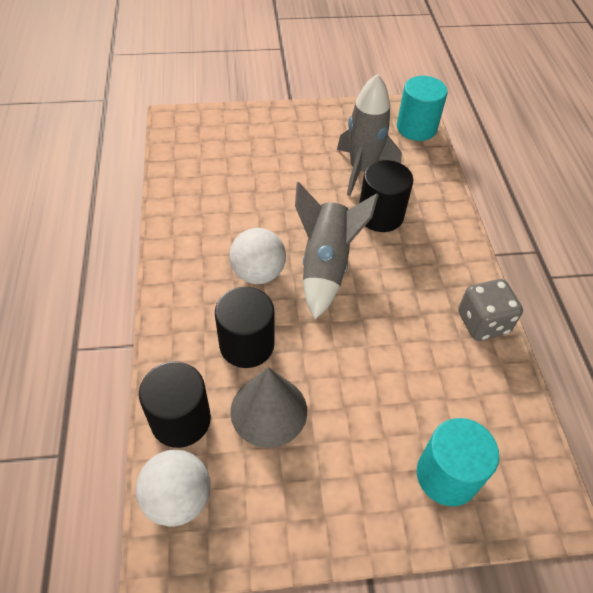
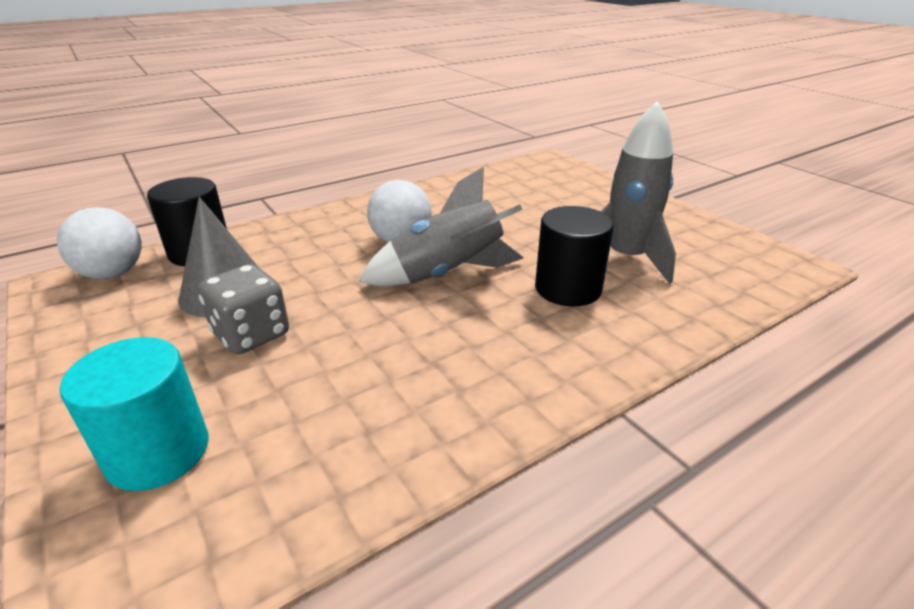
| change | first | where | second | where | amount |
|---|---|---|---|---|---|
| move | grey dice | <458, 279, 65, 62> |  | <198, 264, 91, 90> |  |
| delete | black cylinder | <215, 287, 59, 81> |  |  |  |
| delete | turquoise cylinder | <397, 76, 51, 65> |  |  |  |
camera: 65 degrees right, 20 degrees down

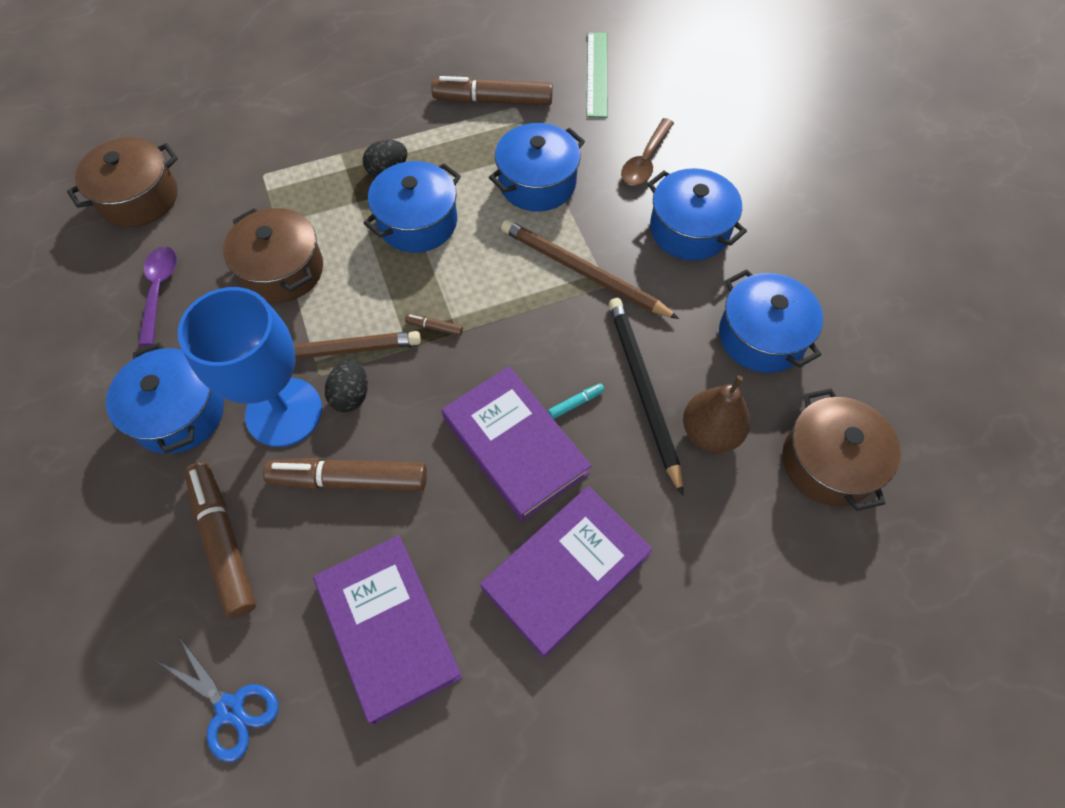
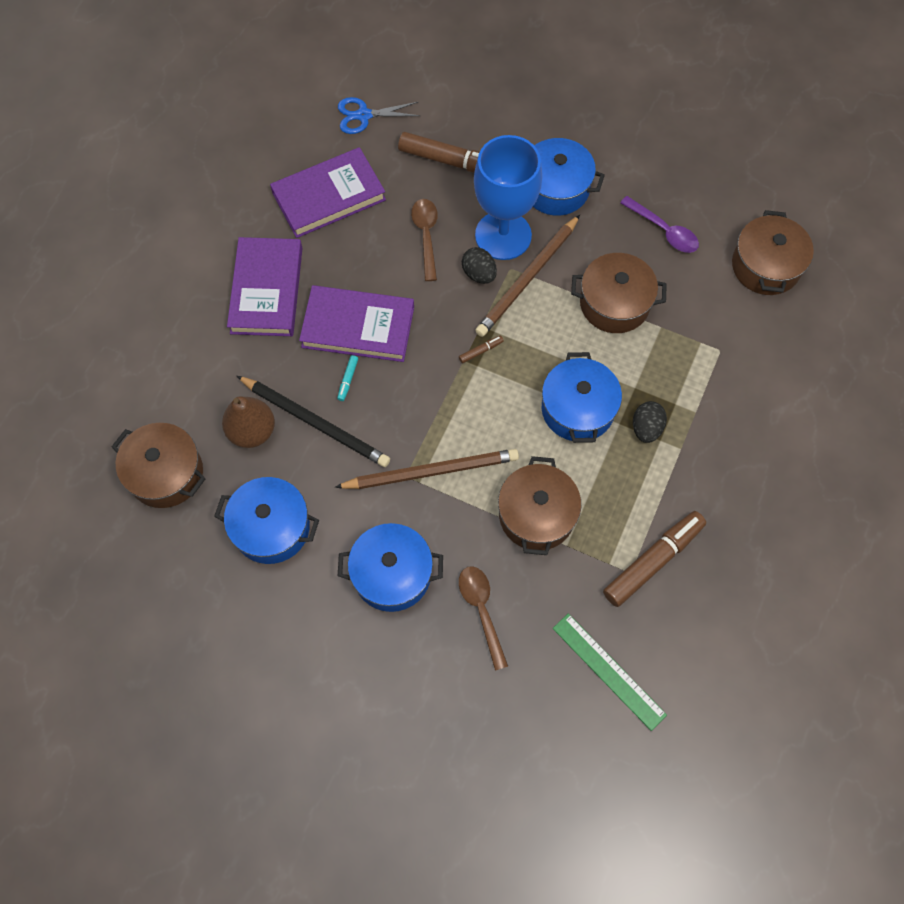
| change | first | where | second | where | amount |
|---|---|---|---|---|---|
| rotate | purple book | <313, 536, 149, 189> |  | <270, 147, 116, 91> | 45 degrees counterclockwise |
| replace | brown marker | <263, 458, 164, 33> | brown spoon | <411, 199, 27, 82> |  |
| recolor | blue pot | <489, 123, 96, 88> | brown pot | <498, 456, 83, 99> |  |
camera: 135 degrees right, 5 degrees up

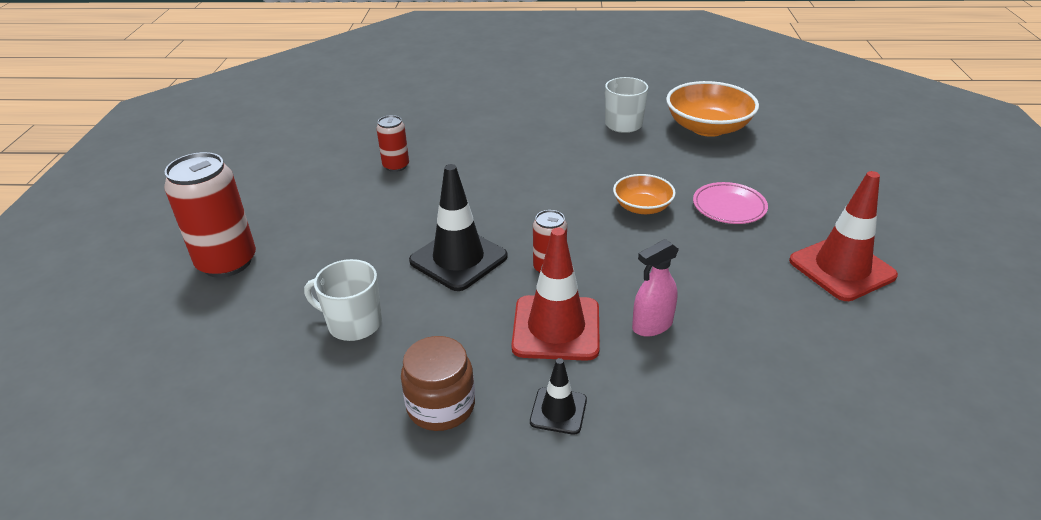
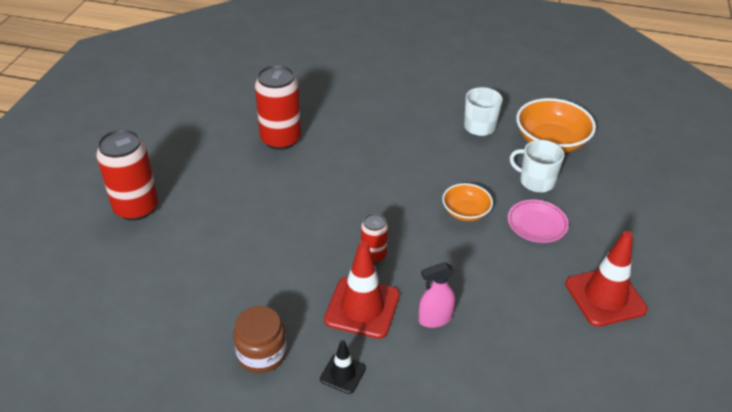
| change | first | where | second | where | amount |
|---|---|---|---|---|---|
| resize | red can | <376, 115, 33, 57> |  | <255, 65, 46, 85> | x1.86 |
| move | white mug | <304, 259, 78, 82> |  | <510, 140, 54, 53> |  |
| delete | black traffic cone | <409, 164, 99, 127> |  |  |  |
camera: 10 degrees right, 5 degrees up

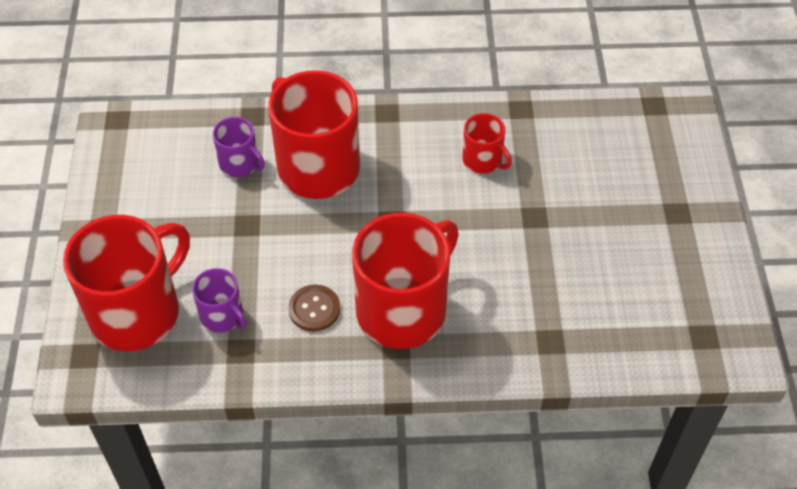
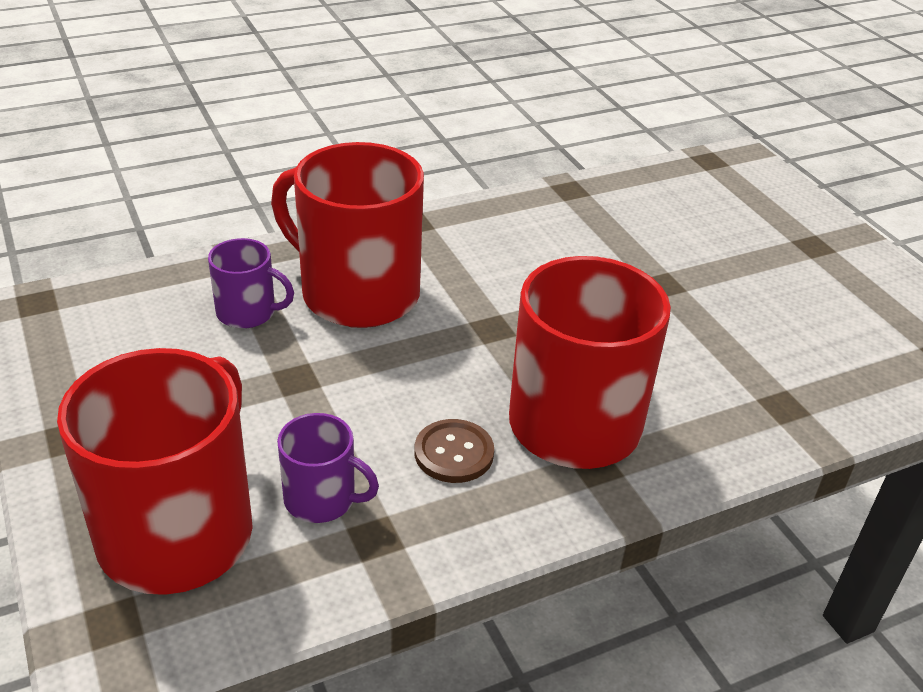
| change | first | where | second | where | amount |
|---|---|---|---|---|---|
| delete | red mug | <462, 113, 50, 60> |  |  |  |
camera: 25 degrees left, 15 degrees down

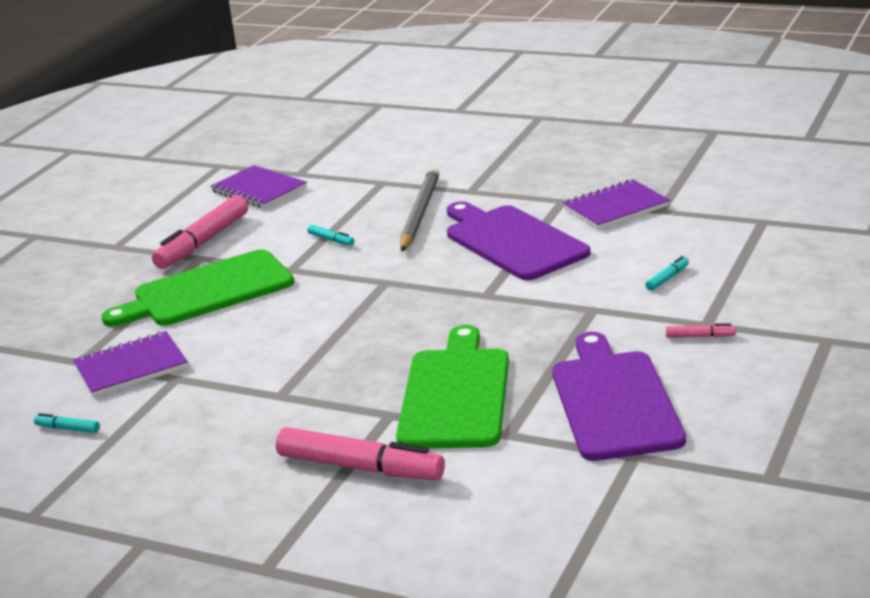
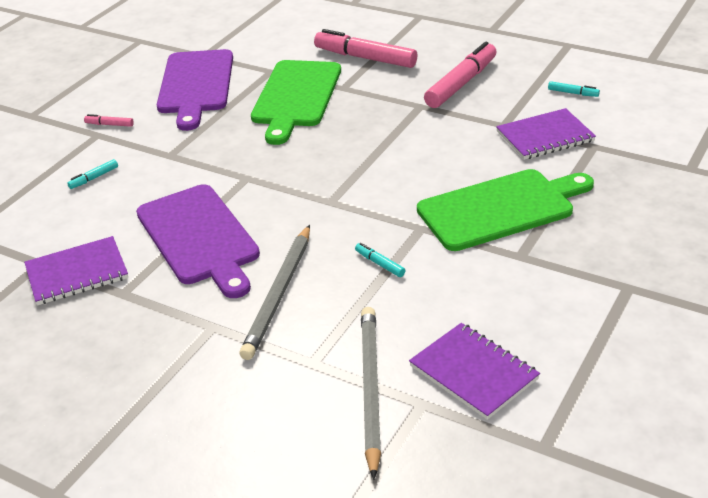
| change | first | where | second | where | amount |
|---|---|---|---|---|---|
| insert |  |  | grey pencil | <361, 307, 20, 172> |  |
| move | pink marker | <152, 195, 96, 74> |  | <424, 42, 73, 66> |  |
camera: 175 degrees left, 10 degrees up

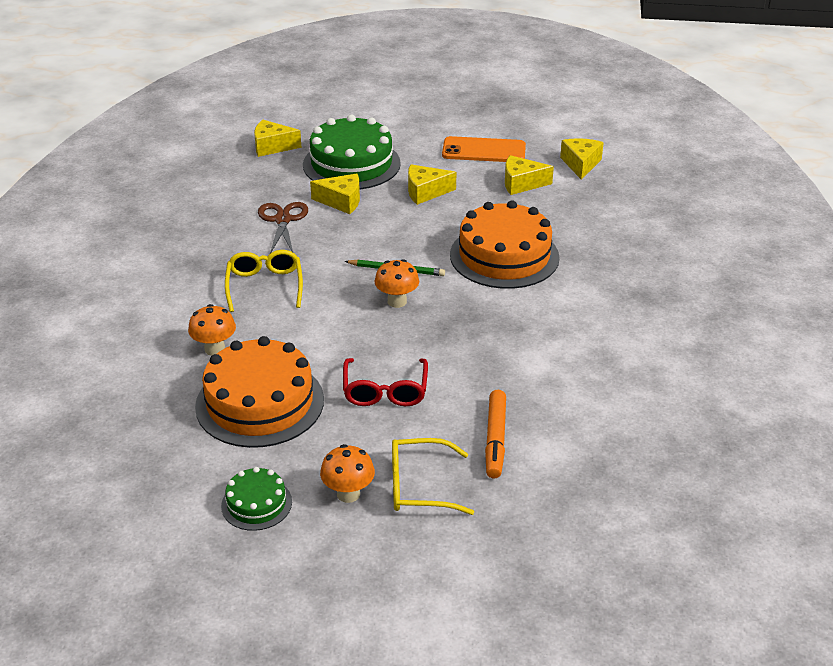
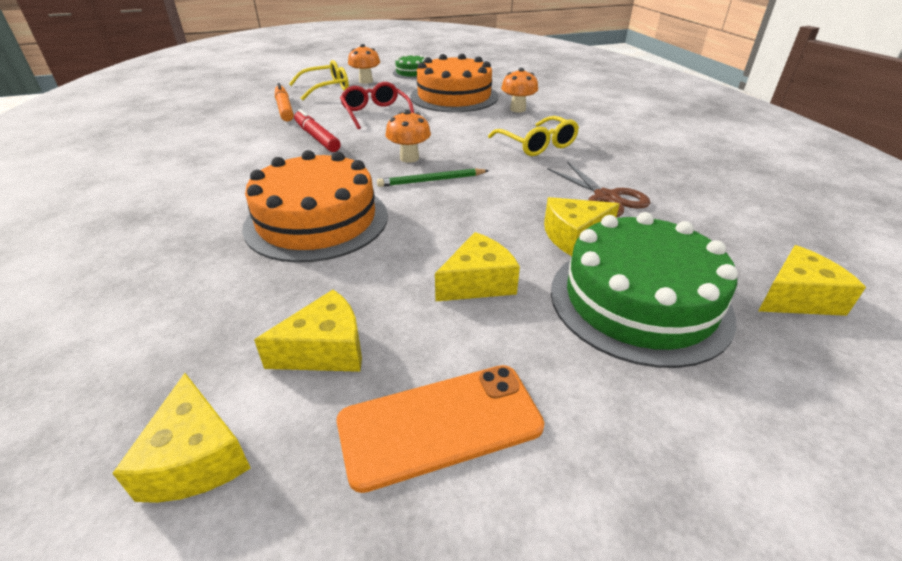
| change | first | where | second | where | amount |
|---|---|---|---|---|---|
| insert |  |  | red marker | <294, 109, 47, 43> |  |
camera: 155 degrees right, 0 degrees up

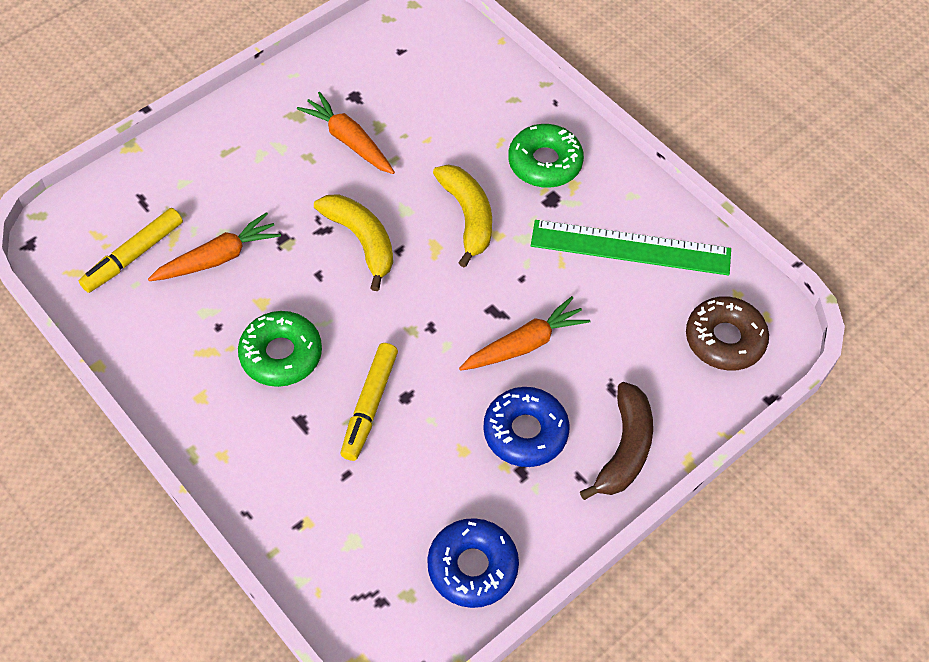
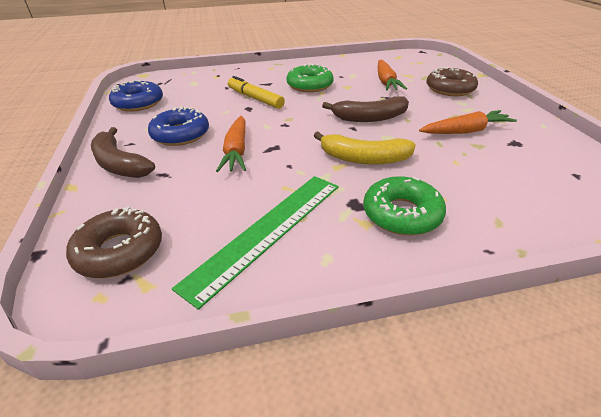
| change | first | where | second | where | amount |
|---|---|---|---|---|---|
| recolor | yellow banana | <314, 194, 79, 97> | brown banana | <322, 96, 87, 26> |  |
| insert |  |  | brown donut | <427, 67, 51, 29> |  |
| delete | yellow marker | <79, 208, 104, 85> |  |  |  |
camera: 120 degrees right, 20 degrees down

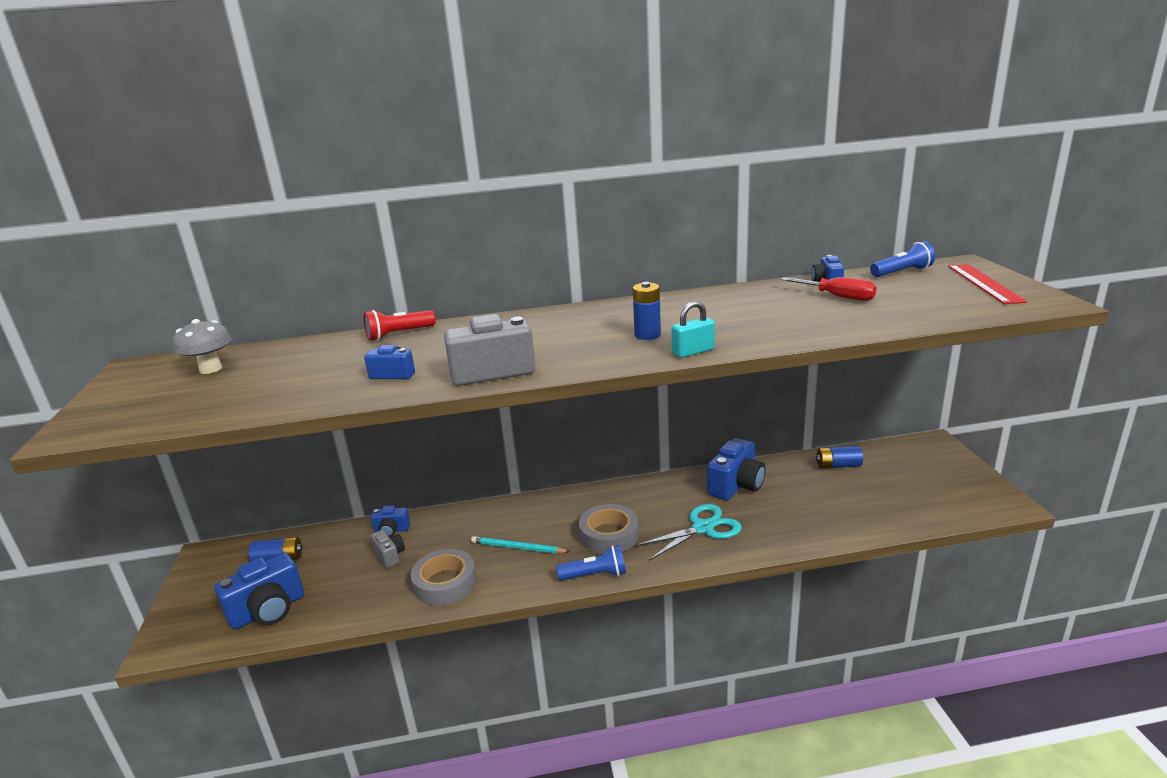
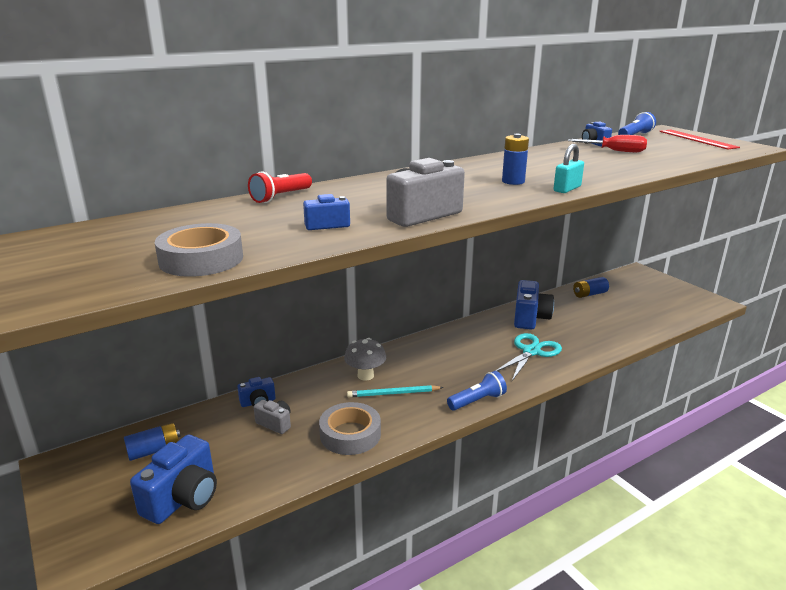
| change | first | where | second | where | amount |
|---|---|---|---|---|---|
| move | grey tape | <579, 504, 60, 50> |  | <155, 223, 88, 54> |  |
| move | grey mushroom | <173, 319, 59, 55> |  | <344, 338, 42, 43> |  |
camera: 25 degrees left, 0 degrees up

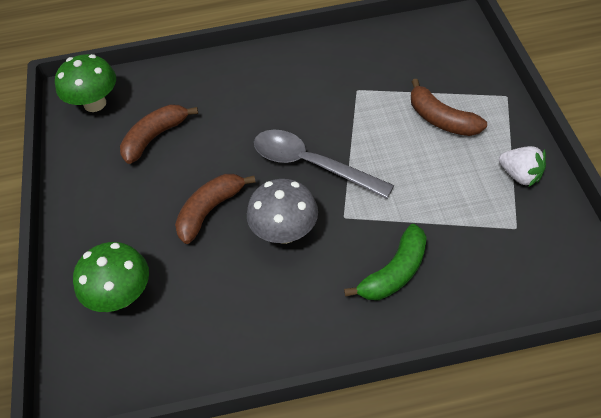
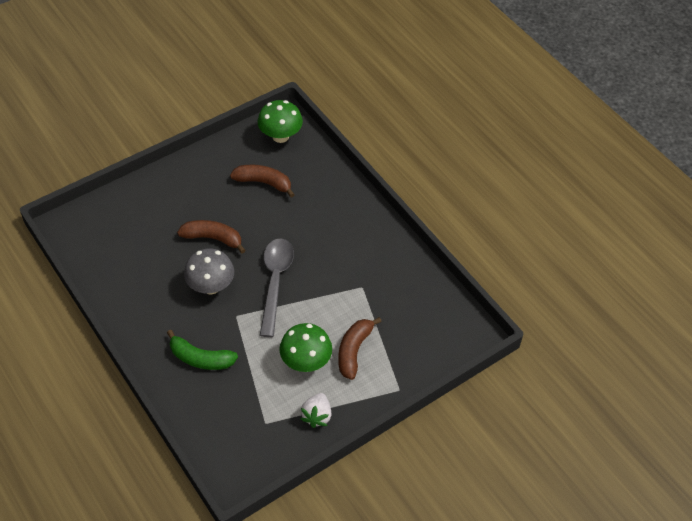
| change | first | where | second | where | amount |
|---|---|---|---|---|---|
| move | green mushroom | <73, 242, 76, 70> |  | <279, 323, 53, 49> |  |
camera: 60 degrees right, 0 degrees up

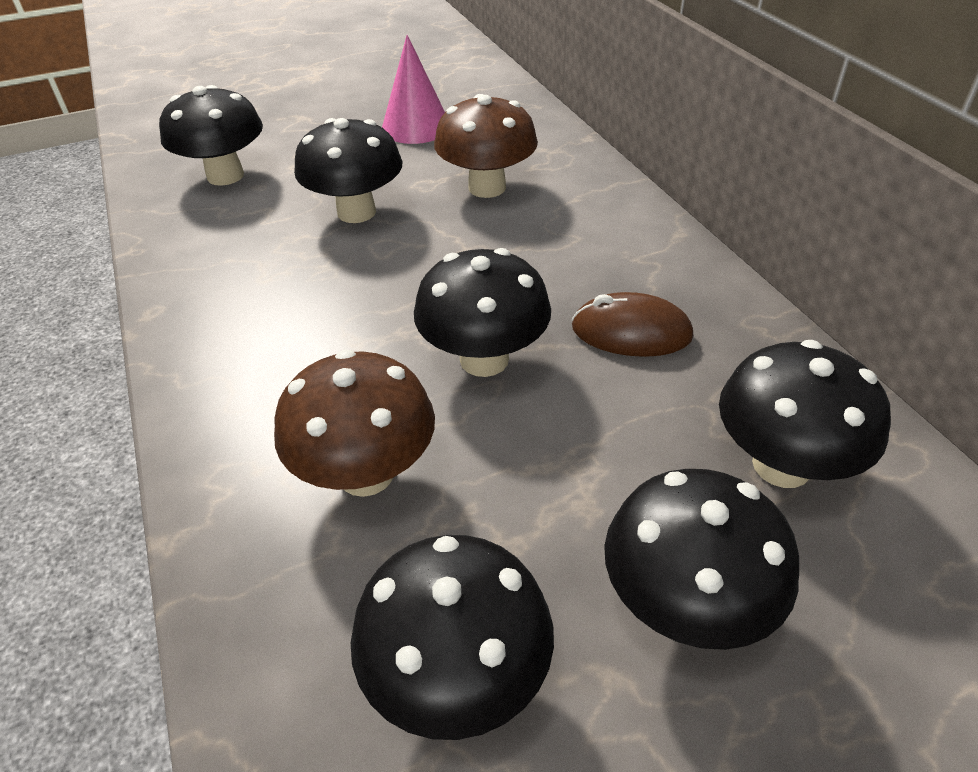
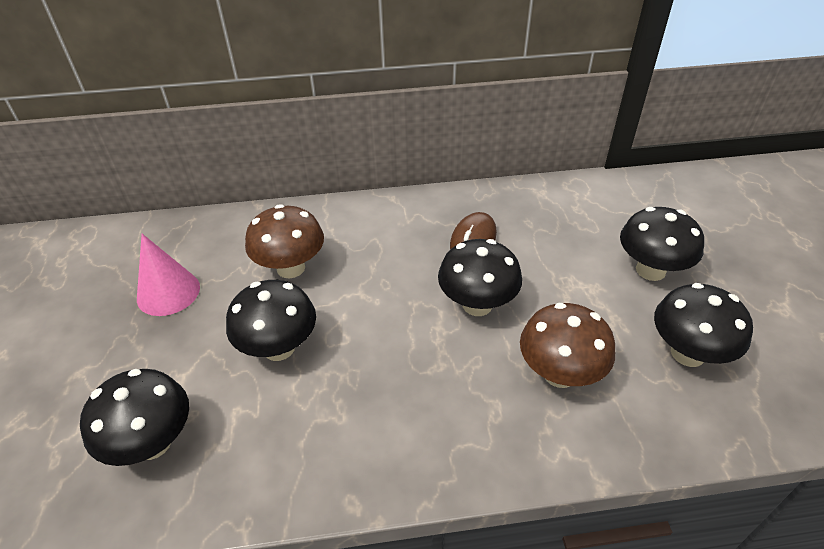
| change | first | where | second | where | amount |
|---|---|---|---|---|---|
| delete | black mushroom | <719, 340, 172, 148> |  |  |  |
camera: 75 degrees left, 0 degrees up

